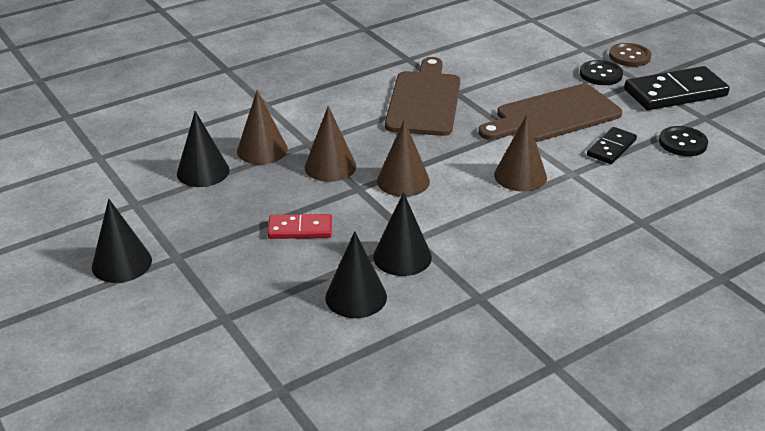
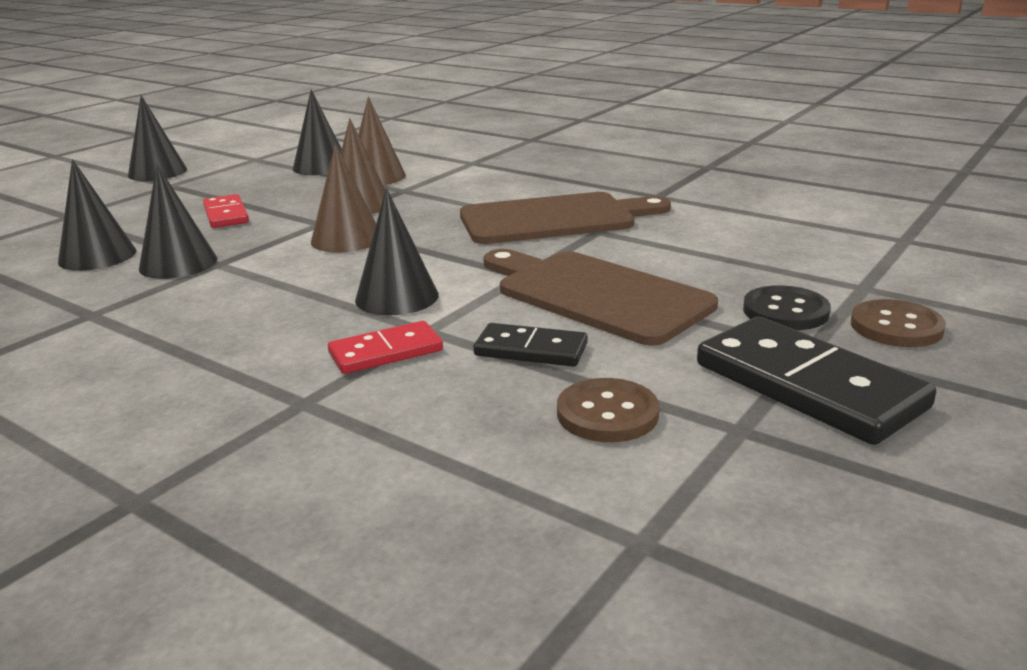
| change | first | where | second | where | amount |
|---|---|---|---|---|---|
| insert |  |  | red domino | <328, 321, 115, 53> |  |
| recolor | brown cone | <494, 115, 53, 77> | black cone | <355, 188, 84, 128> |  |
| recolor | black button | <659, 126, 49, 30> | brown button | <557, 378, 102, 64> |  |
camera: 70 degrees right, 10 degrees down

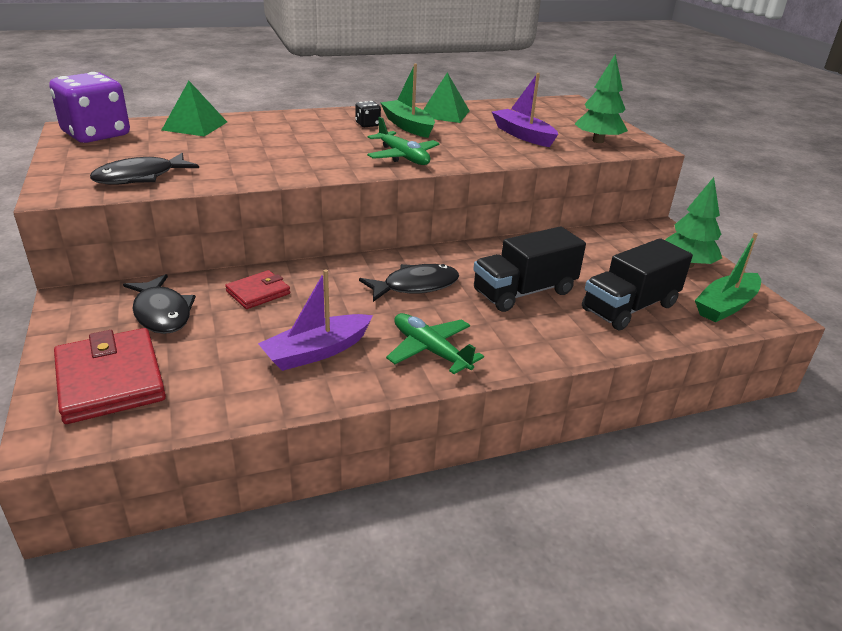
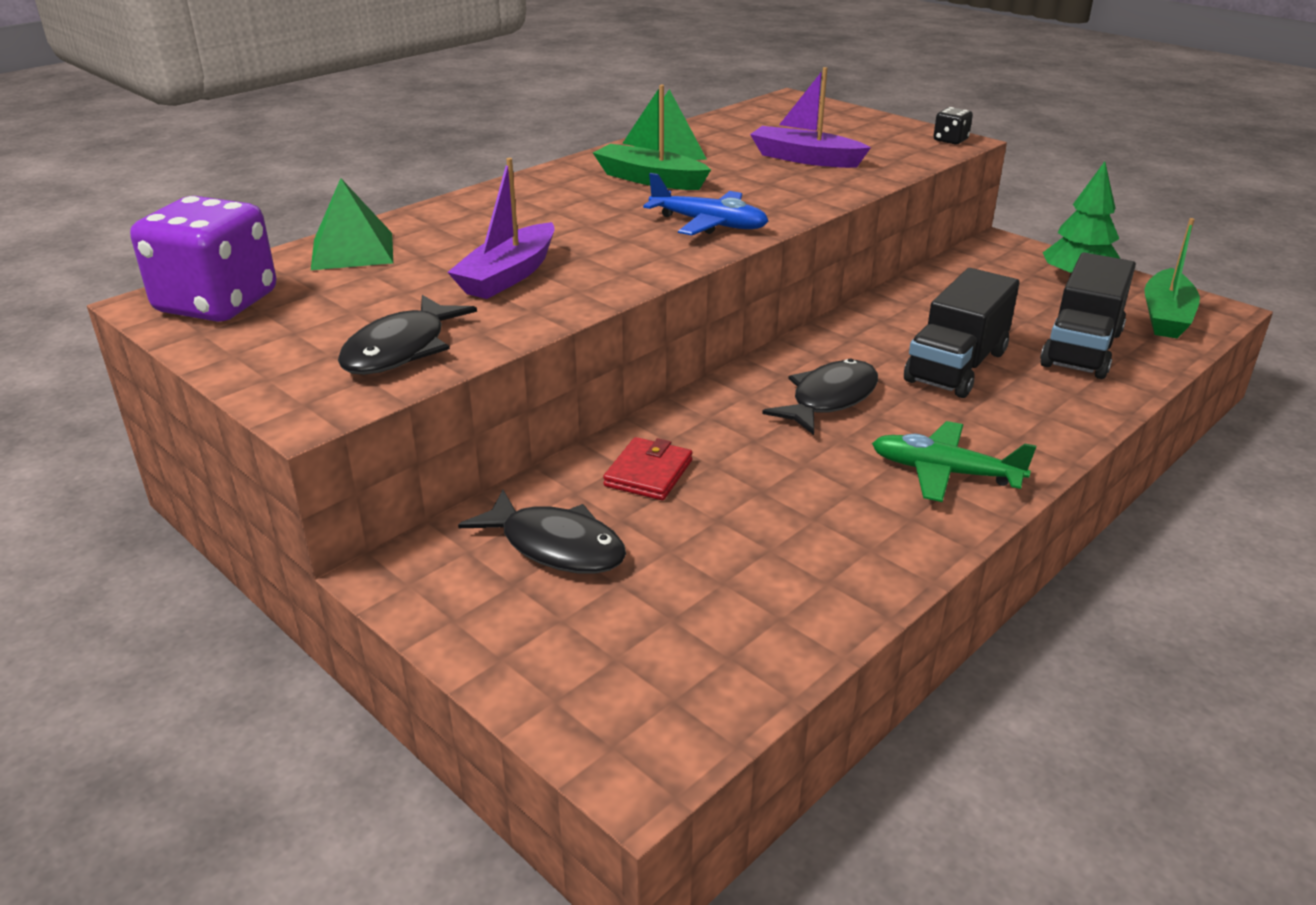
| change | first | where | second | where | amount |
|---|---|---|---|---|---|
| move | purple boat | <258, 269, 115, 102> |  | <447, 158, 108, 141> |  |
| recolor | green plane | <367, 117, 73, 48> | blue plane | <643, 173, 125, 62> |  |
| move | black dice | <355, 101, 26, 26> |  | <934, 107, 39, 37> |  |
| delete | red wallet | <54, 328, 112, 96> |  |  |  |
| delete | green tree | <575, 54, 53, 89> |  |  |  |
camera: 25 degrees left, 0 degrees up

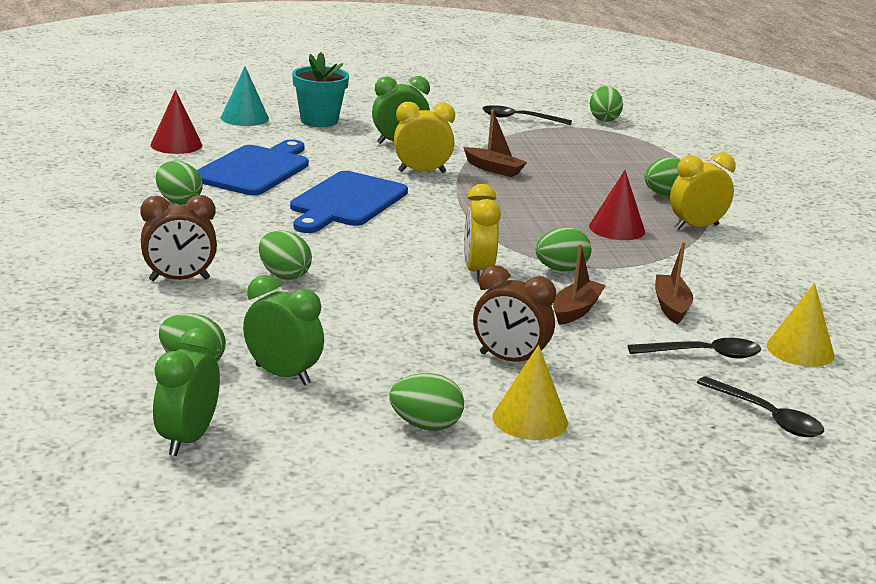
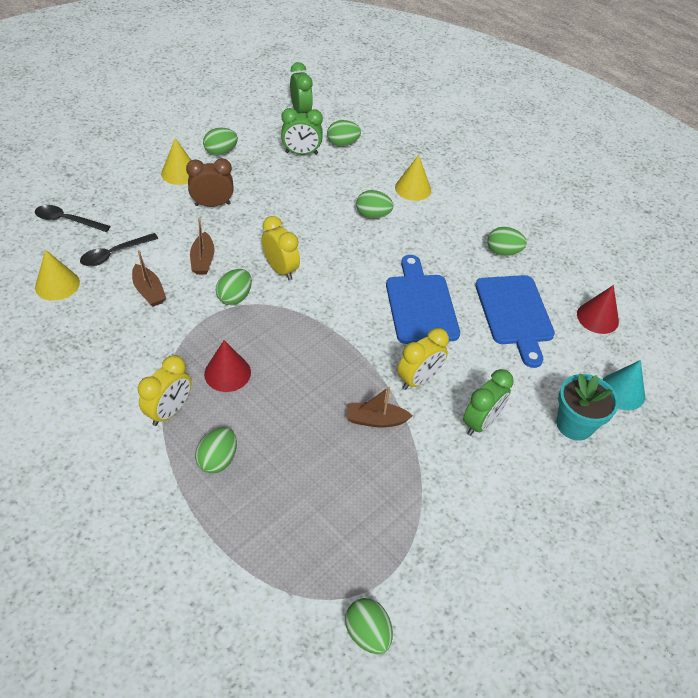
| change | first | where | second | where | amount |
|---|---|---|---|---|---|
| replace | brown clock | <140, 195, 77, 86> | yellow cone | <395, 155, 36, 46> |  |
| delete | black spoon | <482, 105, 90, 20> |  |  |  |
camera: 145 degrees right, 25 degrees up

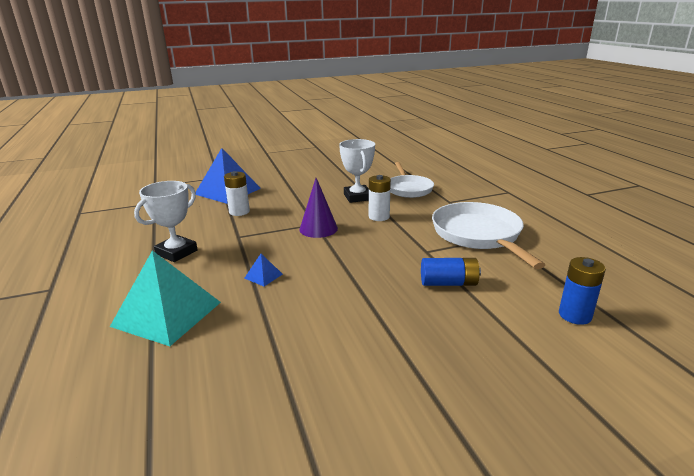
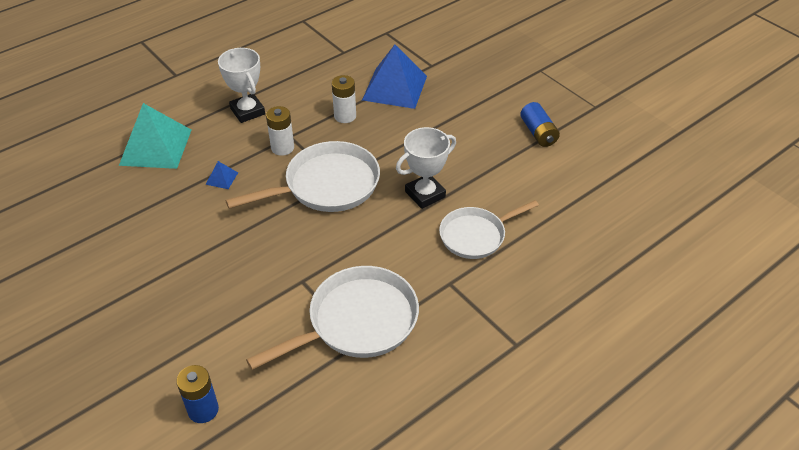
| change | first | where | second | where | amount |
|---|---|---|---|---|---|
| rotate | white trophy | <134, 181, 64, 81> |  | <218, 48, 47, 75> | 45 degrees clockwise |
| replace | purple cone | <299, 178, 39, 60> | white pan | <225, 141, 155, 71> |  |
| move | white battery | <369, 175, 22, 46> |  | <266, 106, 28, 50> |  |
| move | blue battery | <421, 258, 60, 28> |  | <520, 102, 40, 45> |  |
camera: 70 degrees right, 20 degrees up

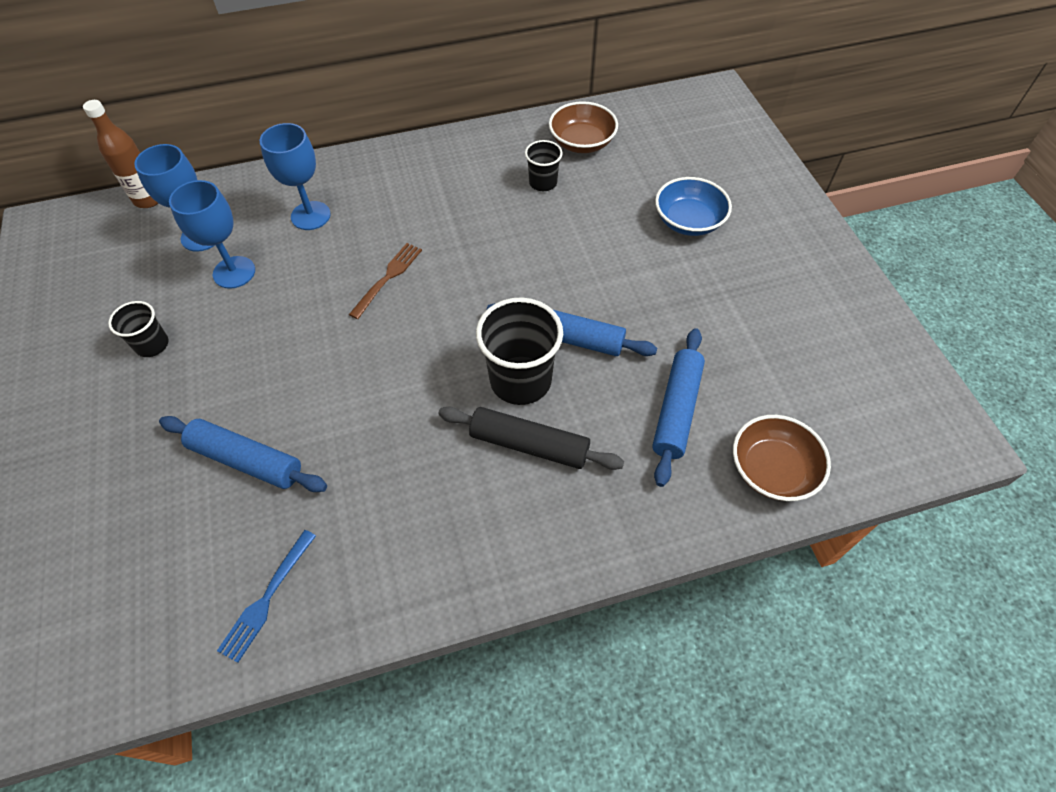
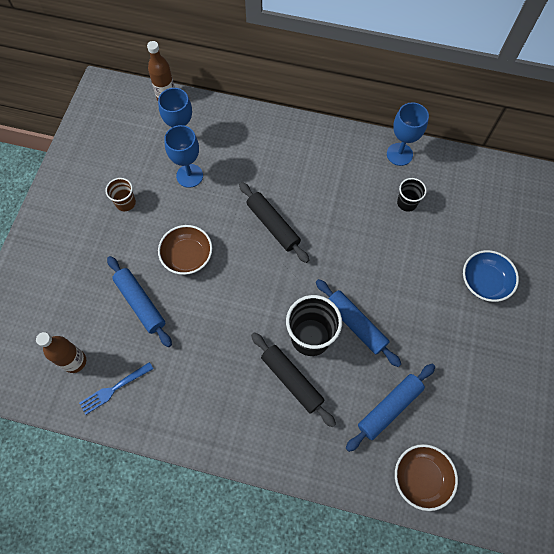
| change | first | where | second | where | amount |
|---|---|---|---|---|---|
| insert |  |  | brown bottle | <36, 332, 50, 41> |  |
| recolor | black cup | <108, 301, 61, 56> | brown cup | <105, 178, 31, 33> |  |
| move | brown bowl | <549, 101, 69, 52> |  | <158, 225, 54, 50> |  |
| replace | brown fork | <349, 243, 73, 76> | black rolling pin | <239, 182, 70, 81> |  |
| move | blue goblet | <260, 123, 71, 107> |  | <387, 102, 42, 64> |  |
camera: 30 degrees right, 10 degrees up

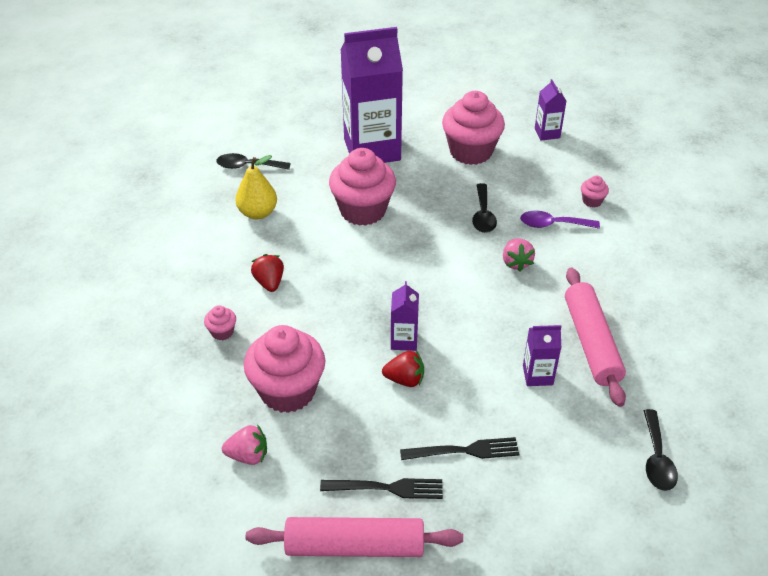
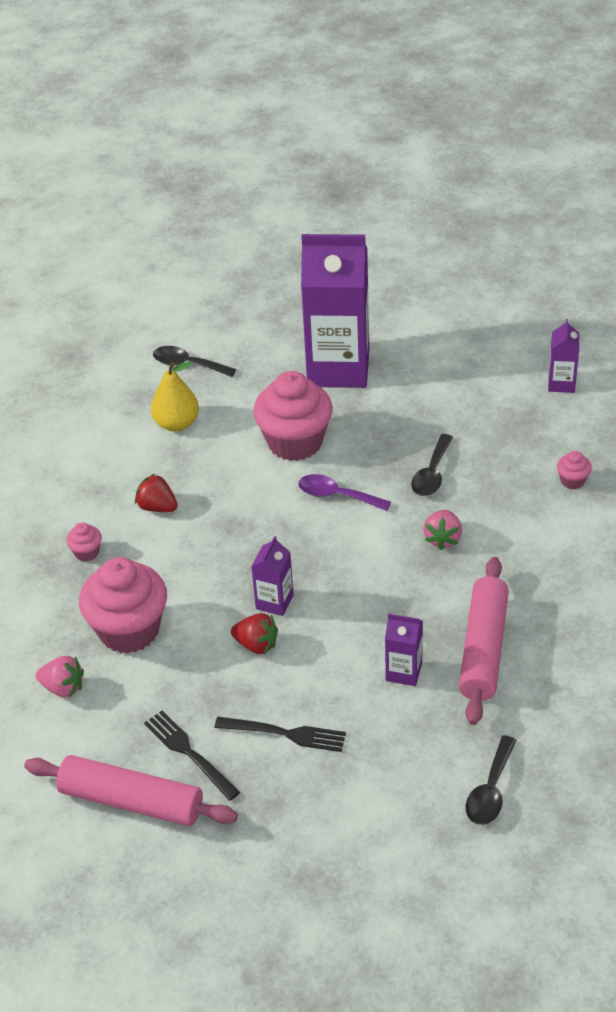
| change | first | where | second | where | amount |
|---|---|---|---|---|---|
| rotate | red strawberry | <251, 254, 33, 38> |  | <135, 474, 43, 38> | 60 degrees counterclockwise |
| rotate | black fork | <320, 478, 123, 21> |  | <144, 711, 96, 90> | 150 degrees counterclockwise |
| move | purple spoon | <520, 211, 80, 18> |  | <298, 474, 93, 37> |  |
| delete | pink cupcake | <442, 91, 63, 74> |  |  |  |
camera: 20 degrees right, 0 degrees up

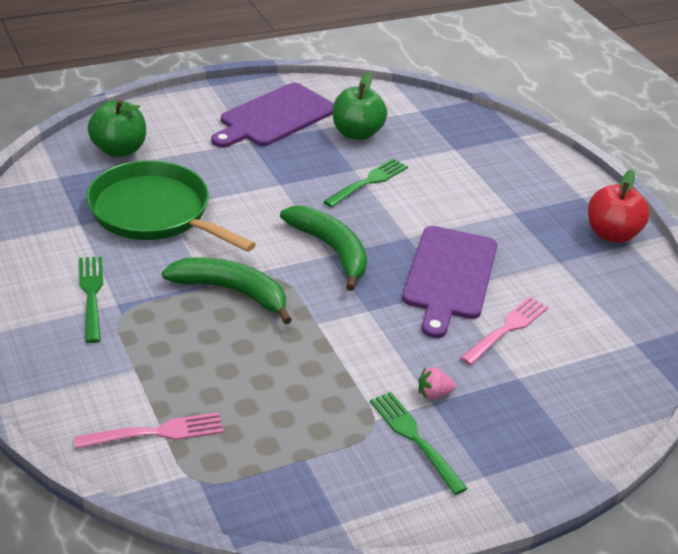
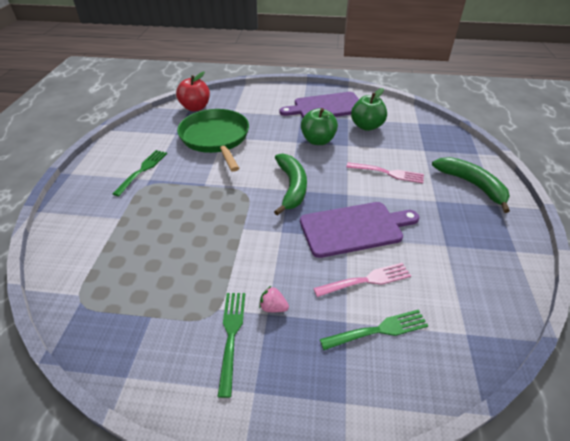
| change | first | where | second | where | amount |
|---|---|---|---|---|---|
| move | red apple | <588, 170, 61, 73> |  | <176, 71, 34, 40> |  |
| rotate | purple cutting board | <402, 226, 95, 112> |  | <300, 202, 119, 56> | 150 degrees counterclockwise |
| move | green apple | <88, 100, 58, 57> |  | <301, 108, 37, 37> |  |
| move | green fork | <323, 158, 85, 49> |  | <320, 309, 108, 41> |  |
| move | pink fork | <74, 412, 150, 37> |  | <346, 163, 78, 20> |  |
| move | green banana | <162, 257, 130, 67> |  | <432, 157, 78, 56> |  |
camera: 35 degrees right, 5 degrees up

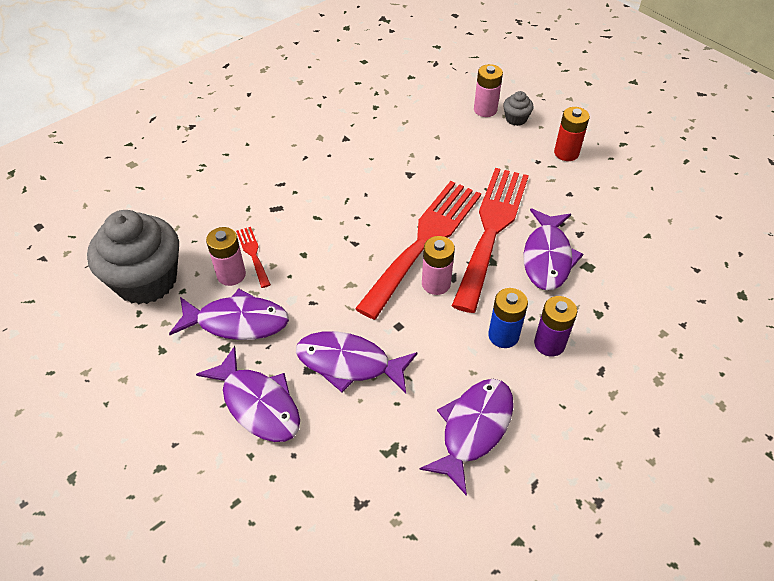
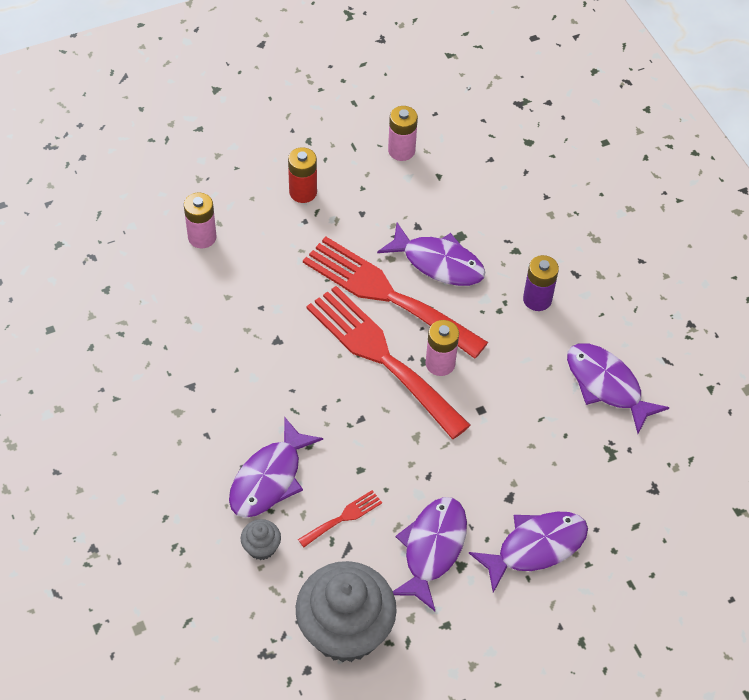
| change | first | where | second | where | amount |
|---|---|---|---|---|---|
| move | purple fish | <296, 331, 122, 62> |  | <229, 417, 94, 101> |  |
| move | grey cupcake | <503, 91, 31, 35> |  | <241, 519, 40, 41> |  |
| rotate | red fork | <236, 227, 35, 61> |  | <298, 490, 84, 57> | 150 degrees clockwise |
| move | pink battery | <206, 227, 40, 59> |  | <388, 106, 30, 55> |  |
| delete | blue battery | <488, 288, 40, 60> |  |  |  |
camera: 75 degrees left, 5 degrees up

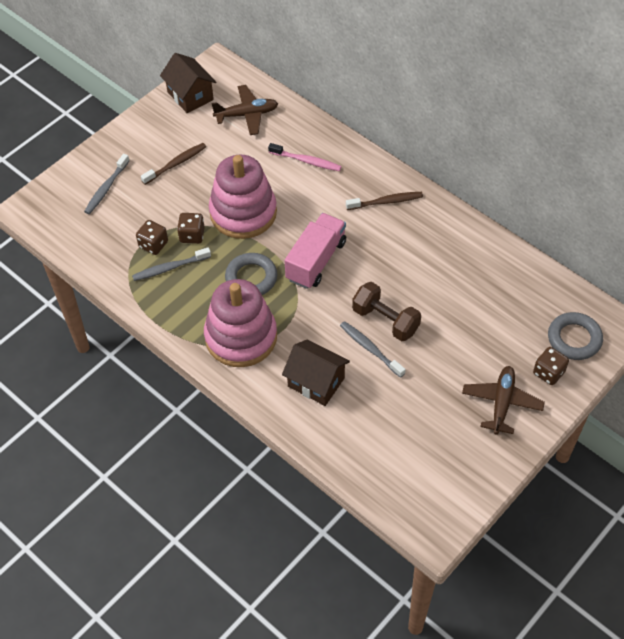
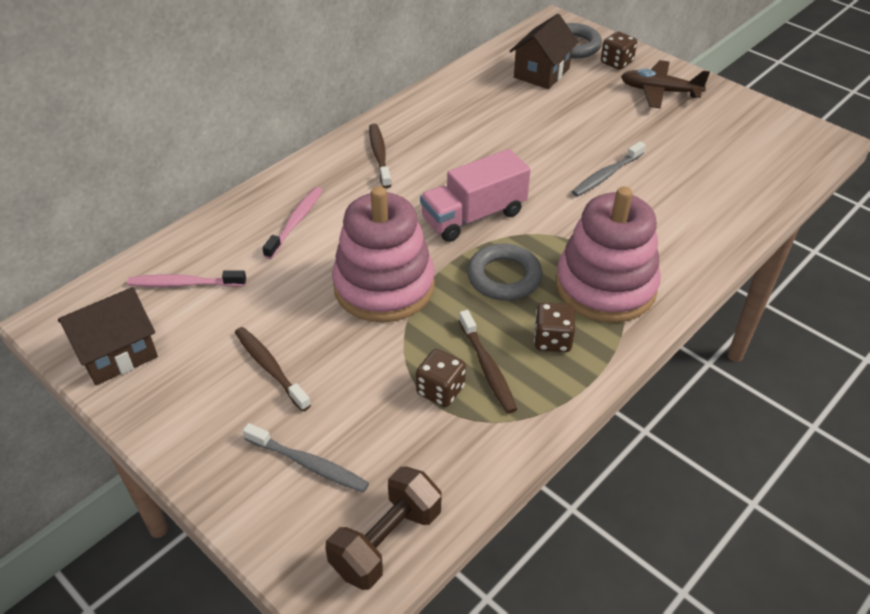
| change | first | where | second | where | amount |
|---|---|---|---|---|---|
| replace | brown plane | <211, 85, 67, 50> | pink toothbrush | <127, 270, 119, 17> |  |
| move | brown dumbbell | <352, 282, 69, 59> |  | <325, 467, 116, 123> |  |
| rotate | pink truck | <285, 213, 61, 76> |  | <420, 149, 111, 93> | 60 degrees counterclockwise |
| recolor | grey toothbrush | <132, 247, 79, 34> | brown toothbrush | <459, 310, 58, 103> |  |
| move | brown house | <282, 339, 68, 67> |  | <510, 14, 69, 75> |  |
| move | brown dice | <177, 213, 28, 31> |  | <534, 303, 41, 49> |  |
camera: 90 degrees left, 10 degrees down

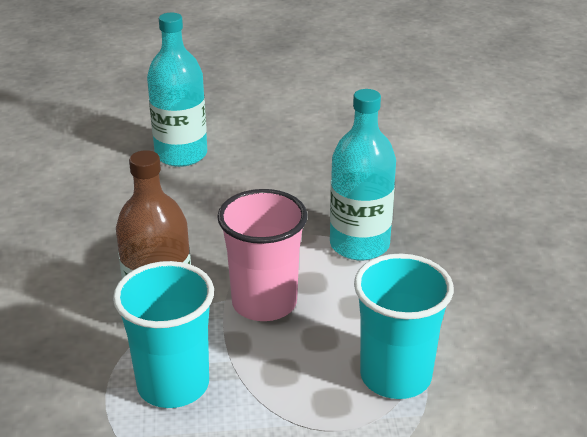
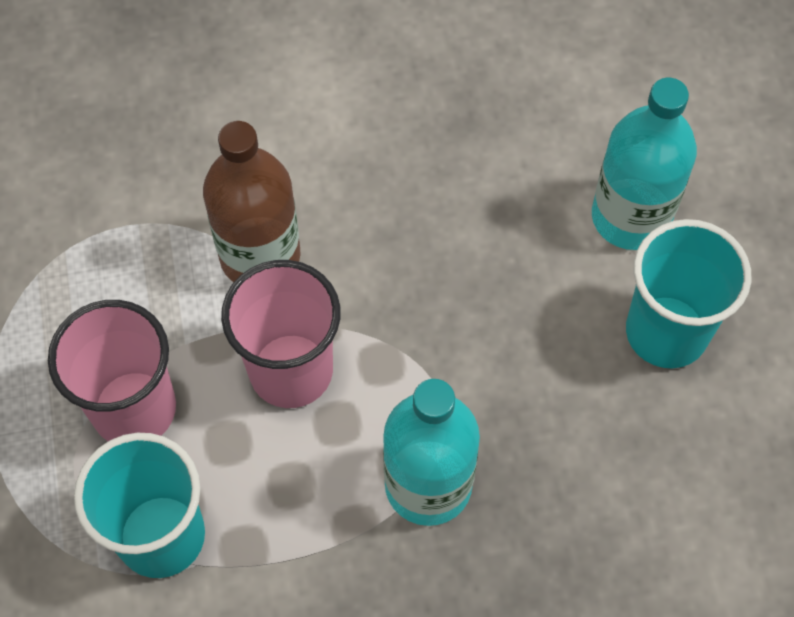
| change | first | where | second | where | amount |
|---|---|---|---|---|---|
| insert |  |  | pink cup | <48, 300, 128, 141> |  |
| move | turquoise cup | <113, 261, 101, 147> |  | <626, 219, 126, 149> |  |
camera: 85 degrees right, 30 degrees up

